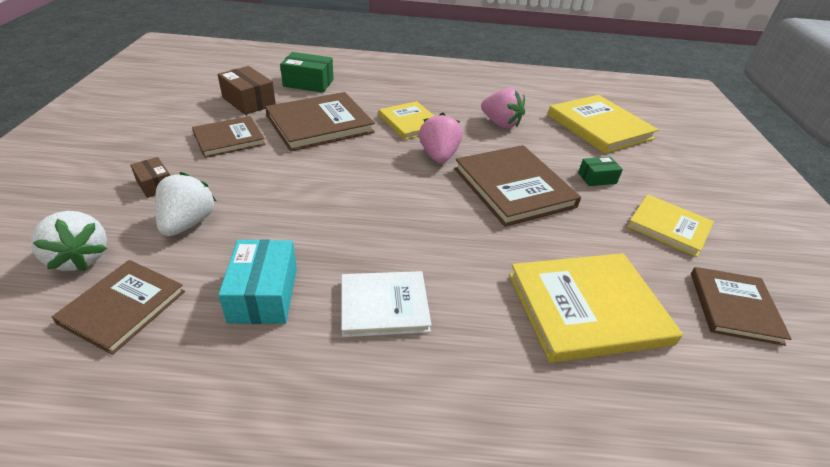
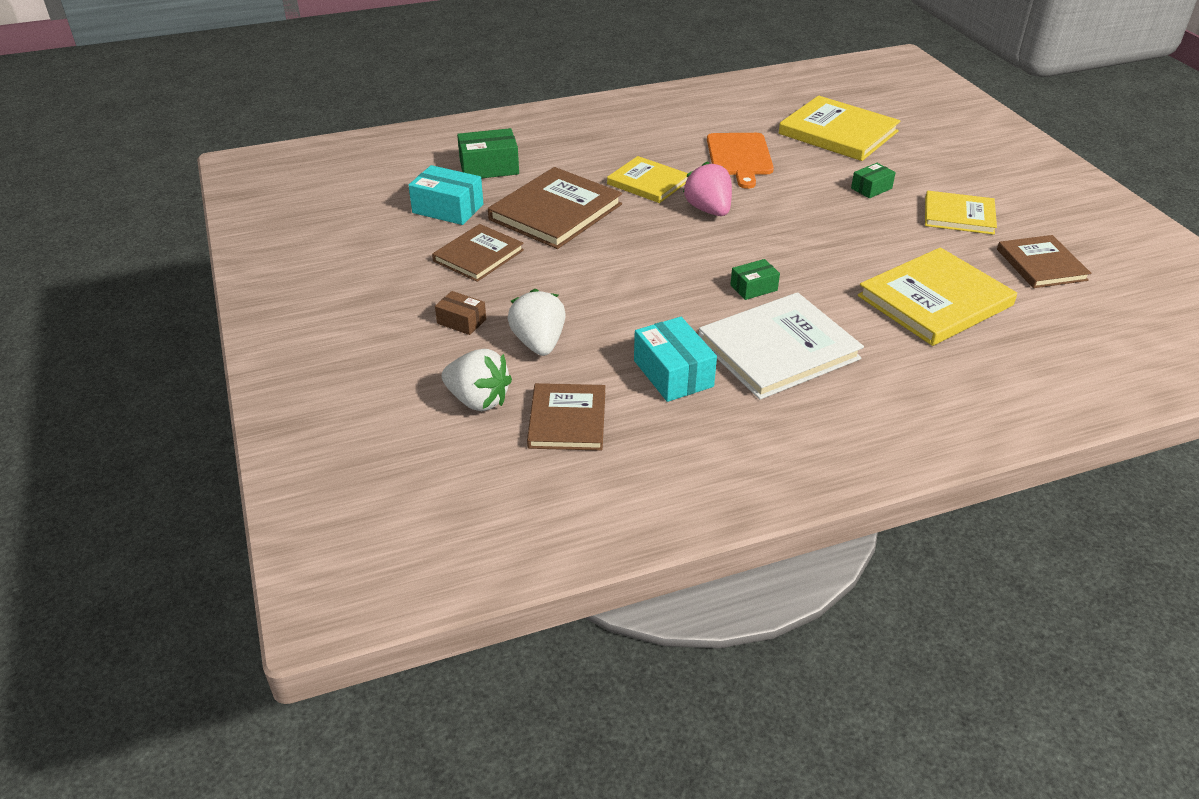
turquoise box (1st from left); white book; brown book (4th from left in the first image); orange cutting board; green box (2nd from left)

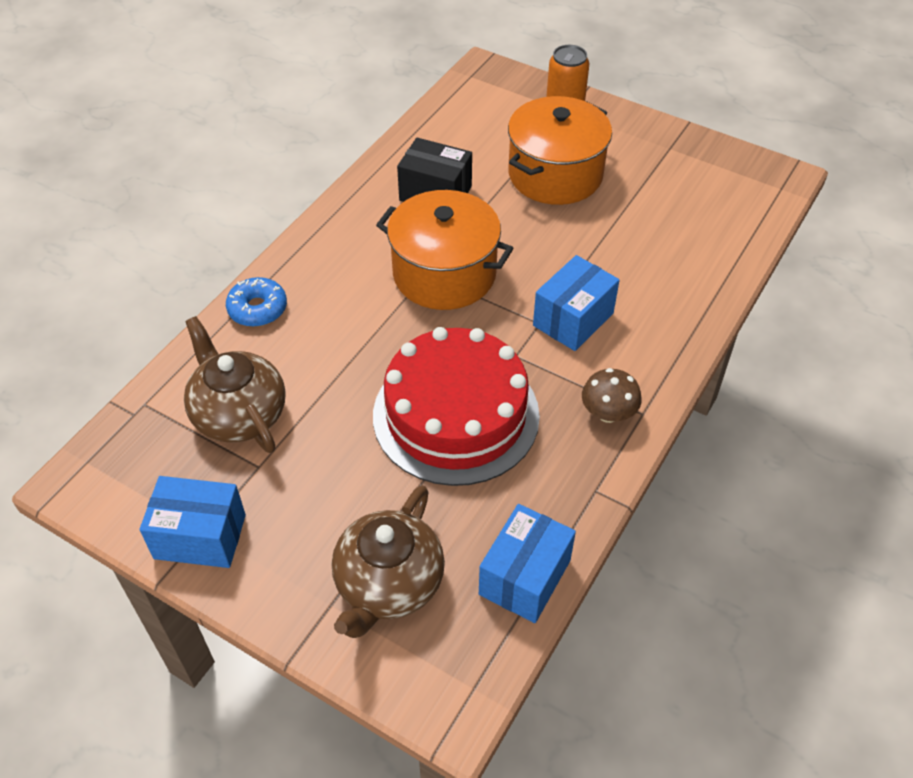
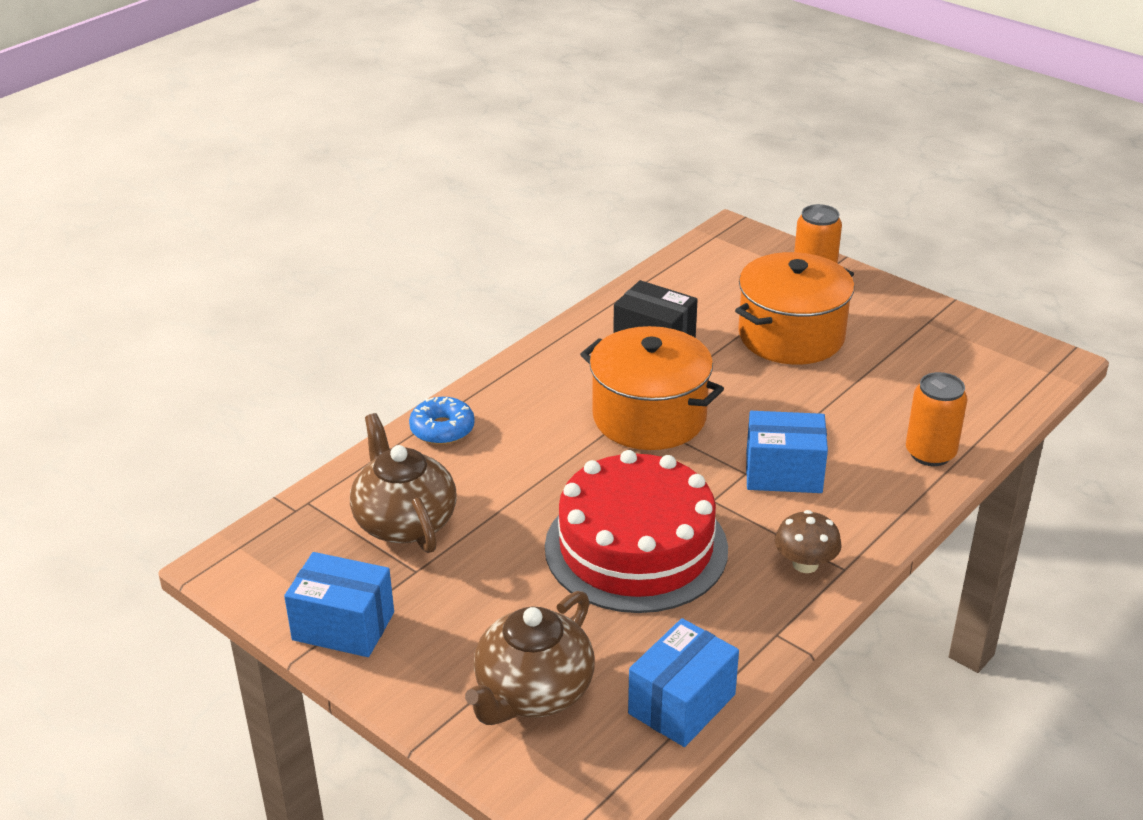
blue box (3rd from left); orange can (2nd from left)

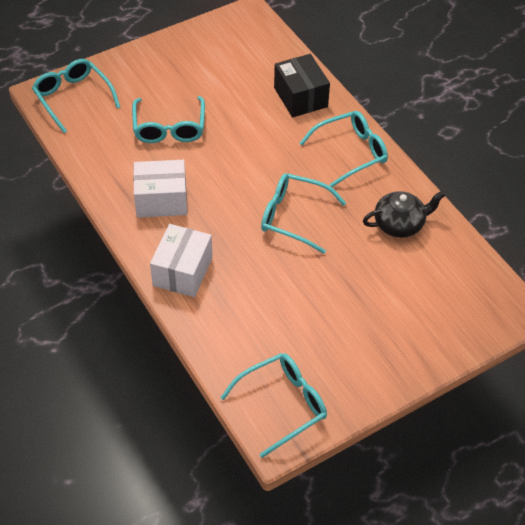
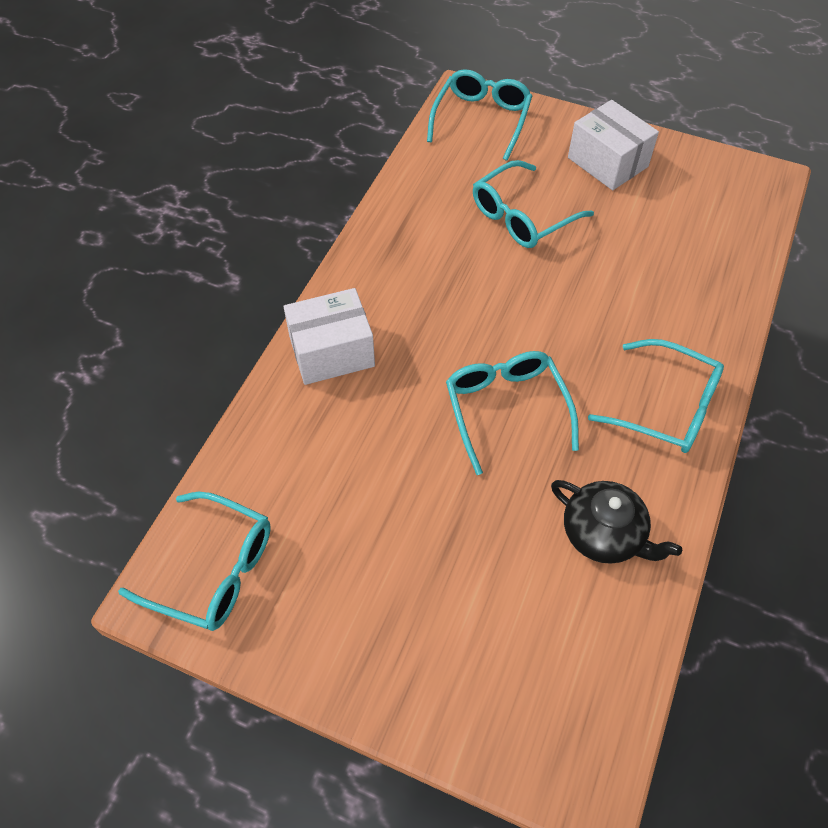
white box (2nd from left); black box

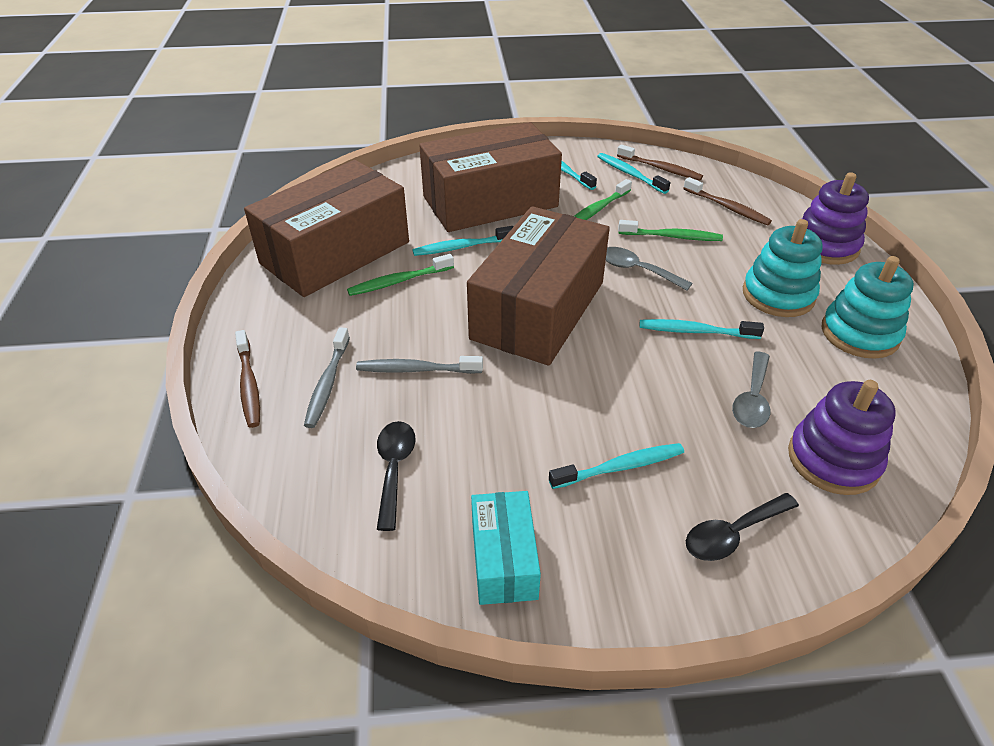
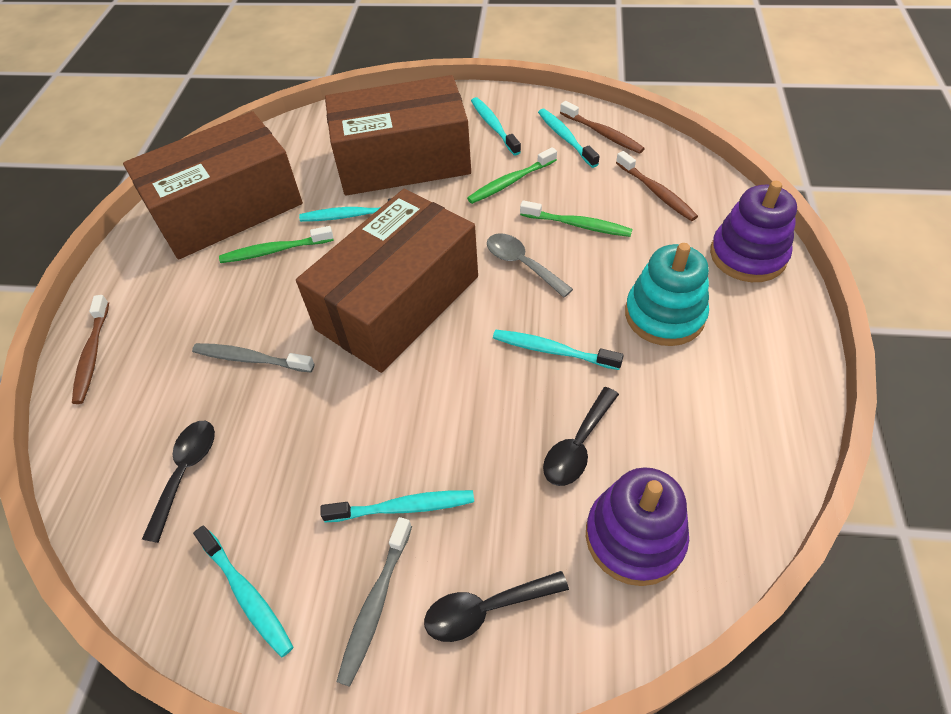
grey toothbrush (2nd from left); turquoise toothbrush (1st from left); black spoon (3rd from left); turquoise stacking toy (2nd from left in the first image)

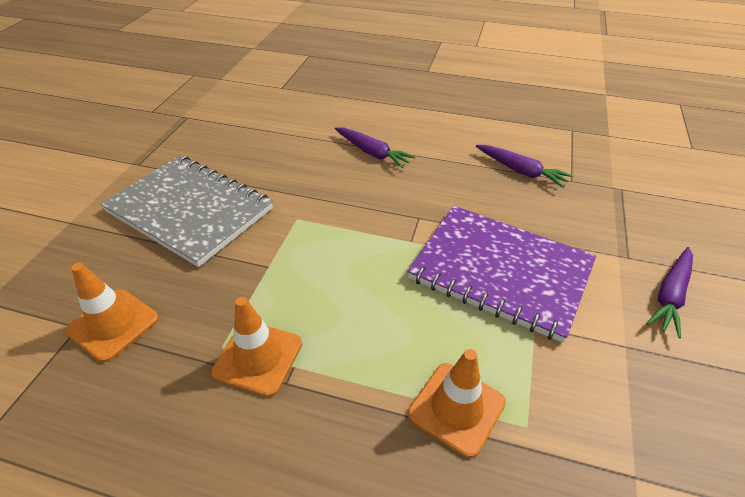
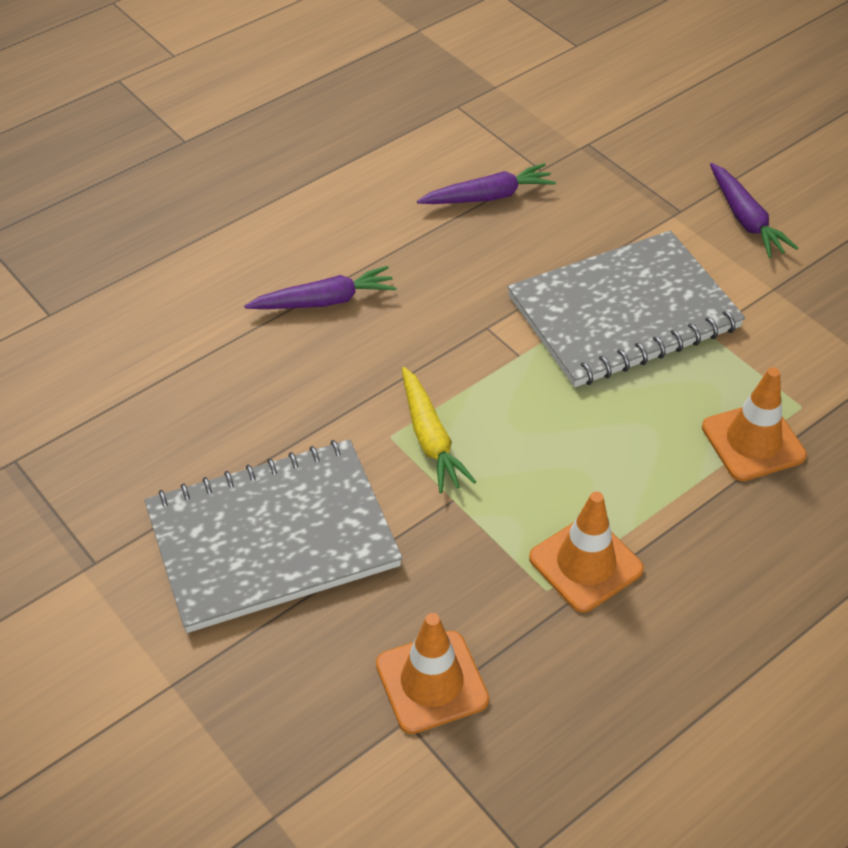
grey notebook (2nd from left); yellow carrot

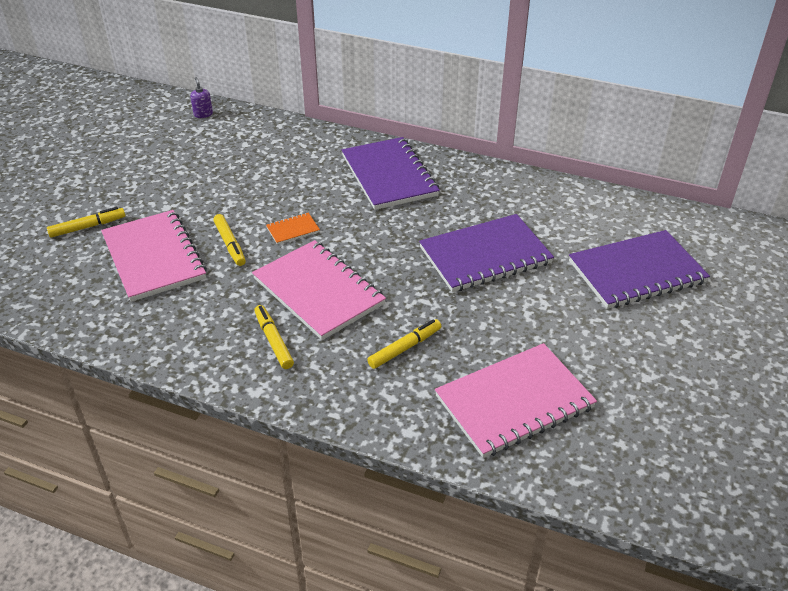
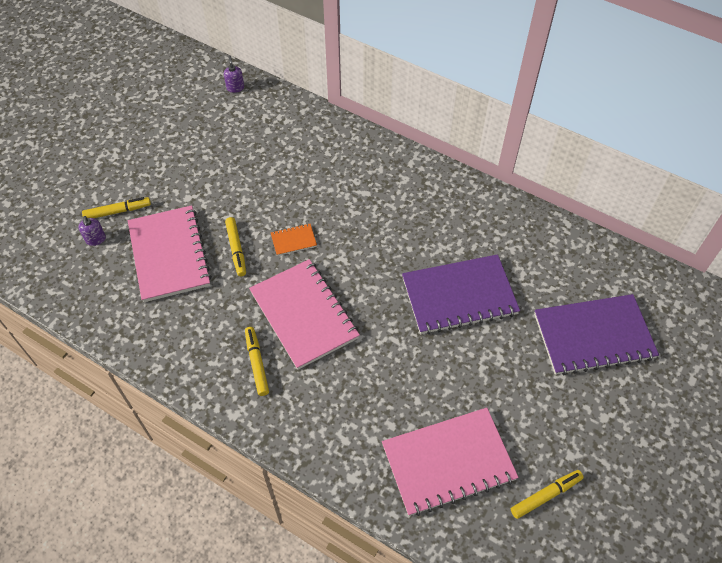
purple notebook (1st from left in the first image); yellow marker (4th from left); purple soap dispenser (1st from left)

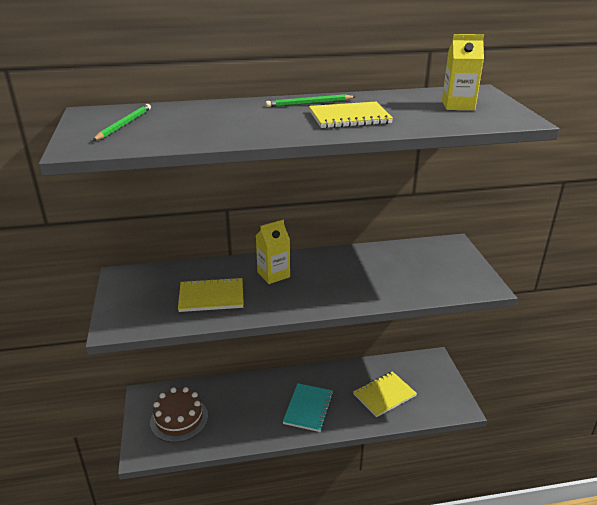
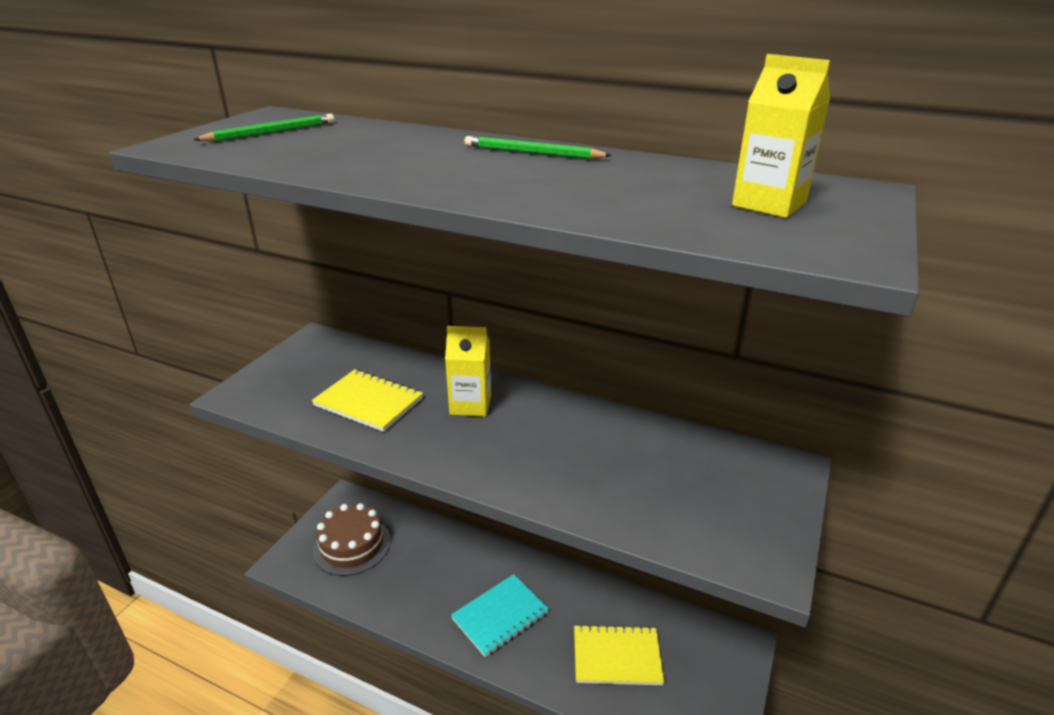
yellow notebook (2nd from left in the first image)

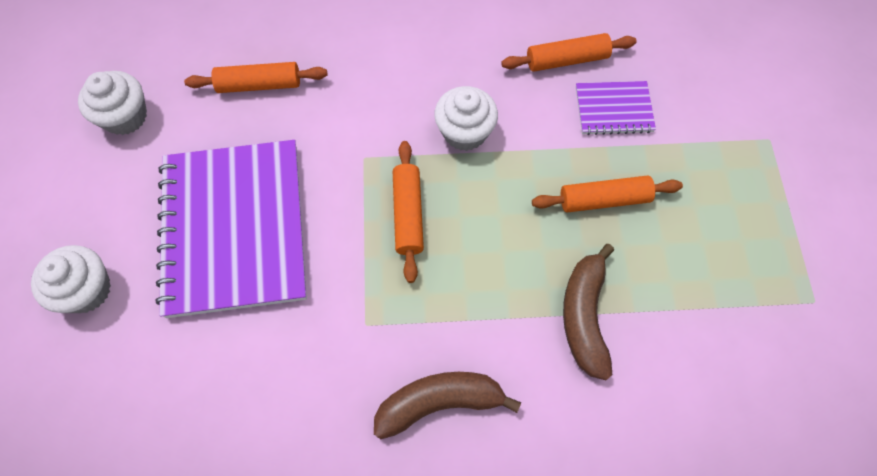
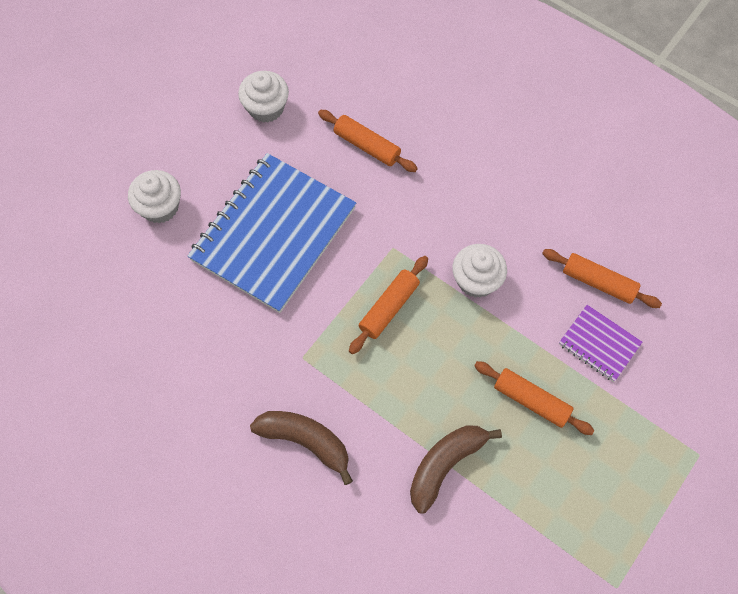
blue notebook

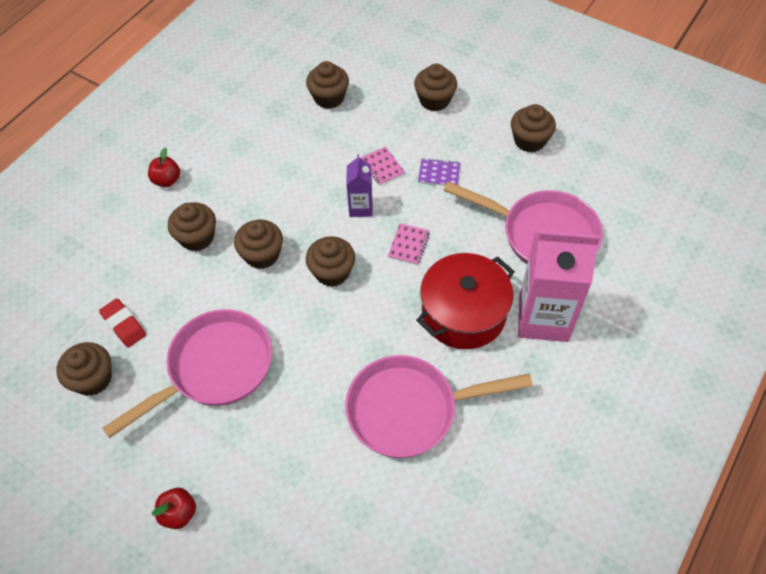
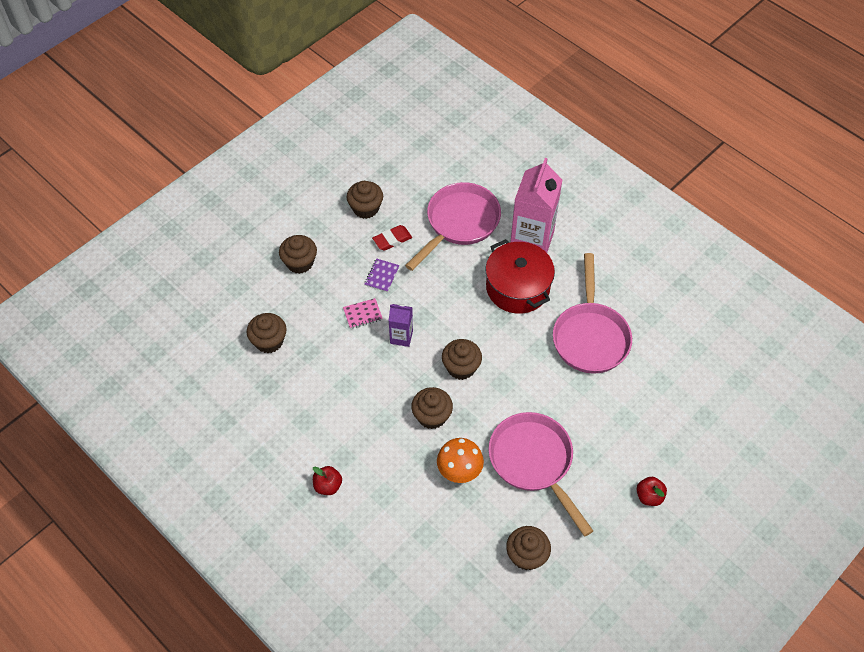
red eraser; brown cupcake (2nd from left in the first image); pink notebook (2nd from left in the first image); orange mushroom

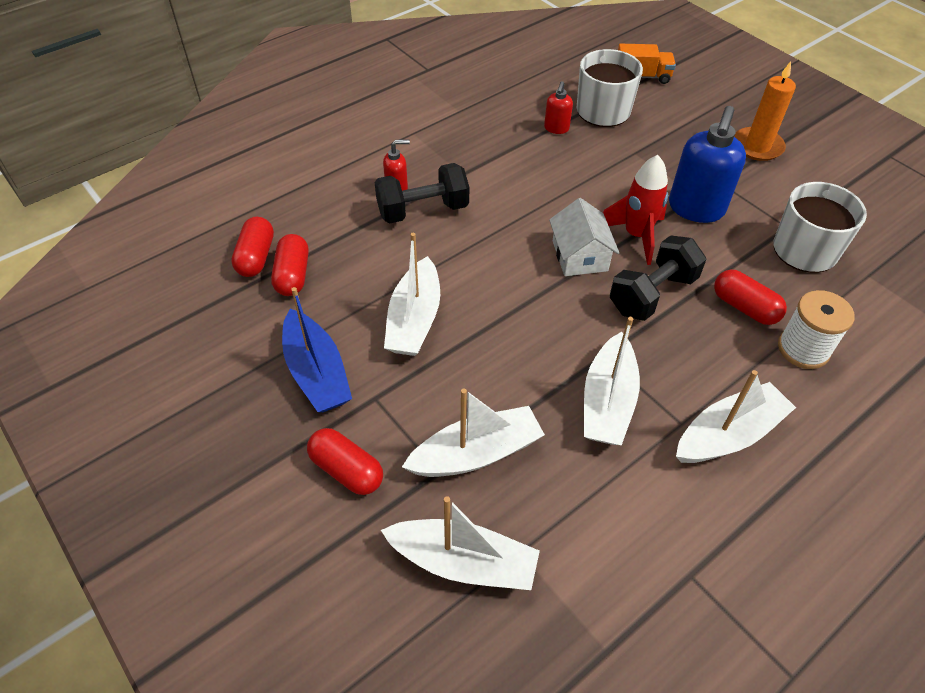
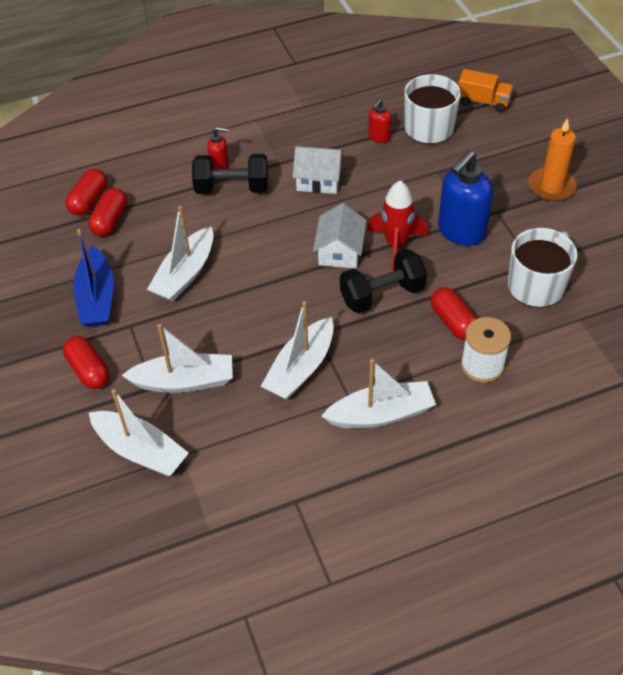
white house (1st from left)

